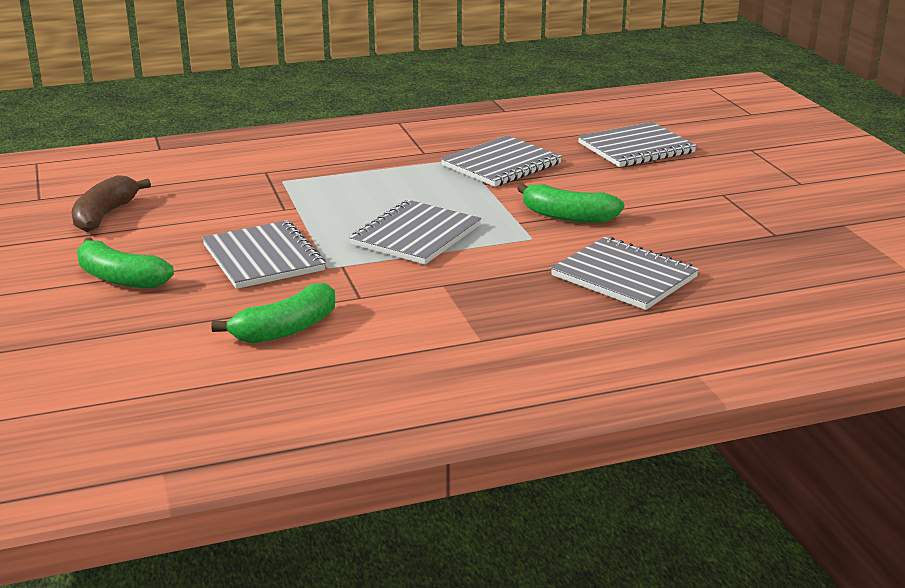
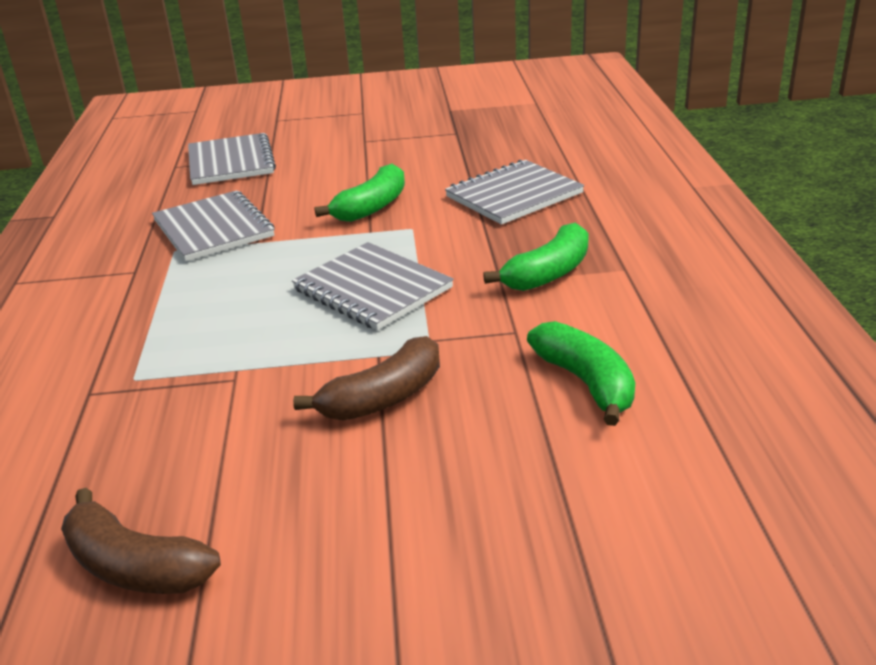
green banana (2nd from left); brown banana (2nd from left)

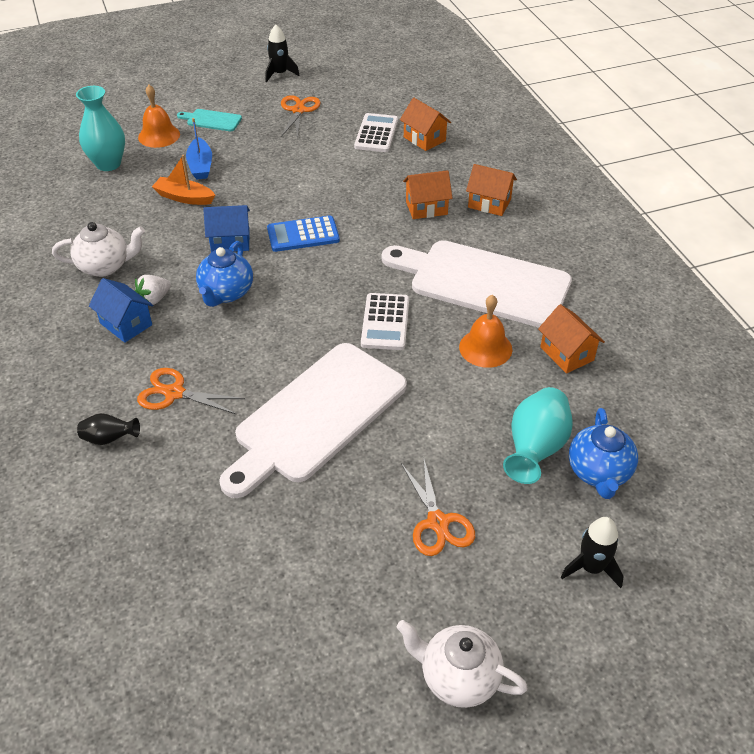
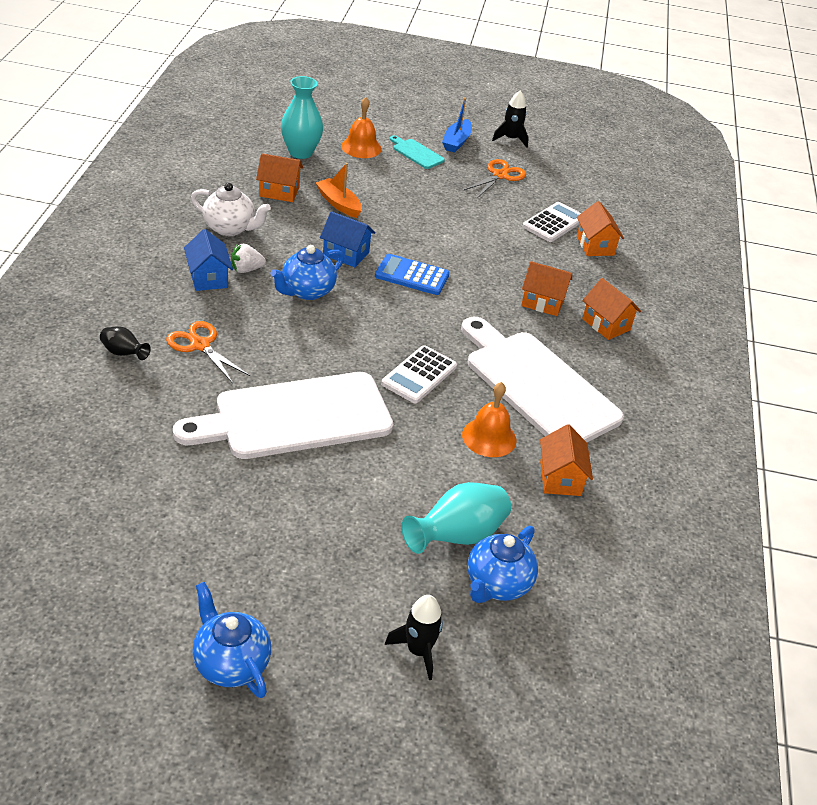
blue boat; blue teapot (1st from left); orange scissors (3rd from left in the first image); orange house (1st from left)

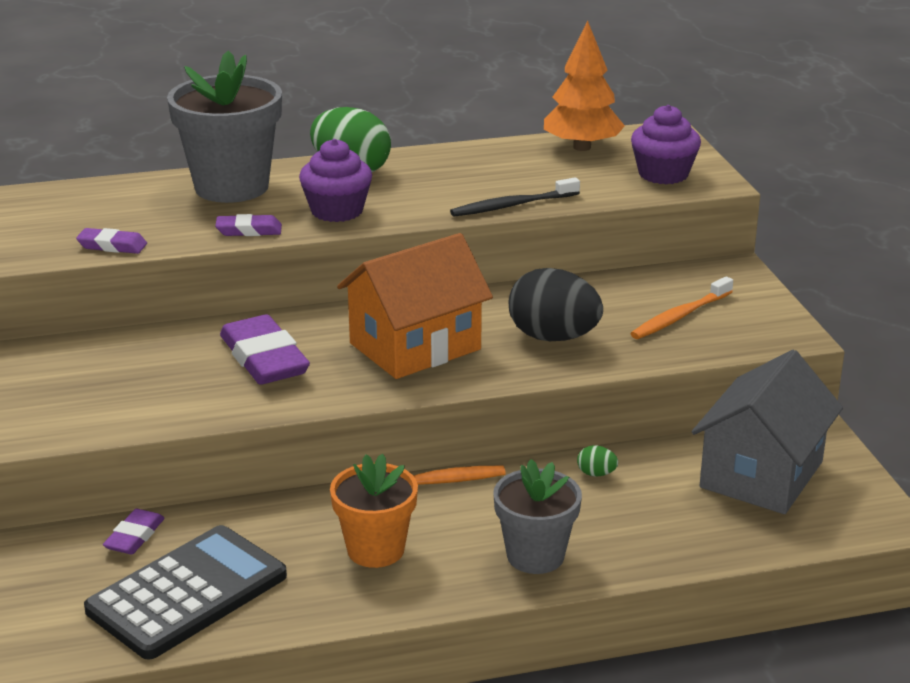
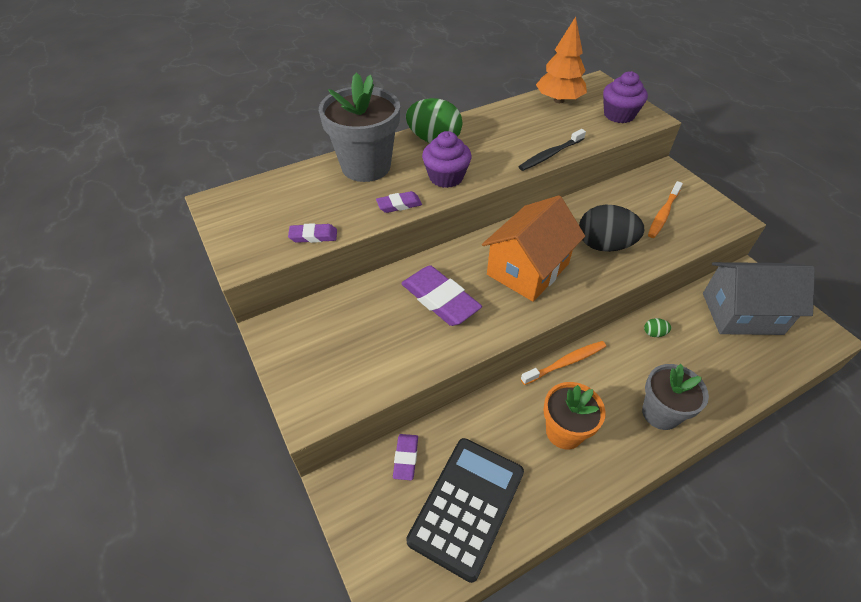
grey house

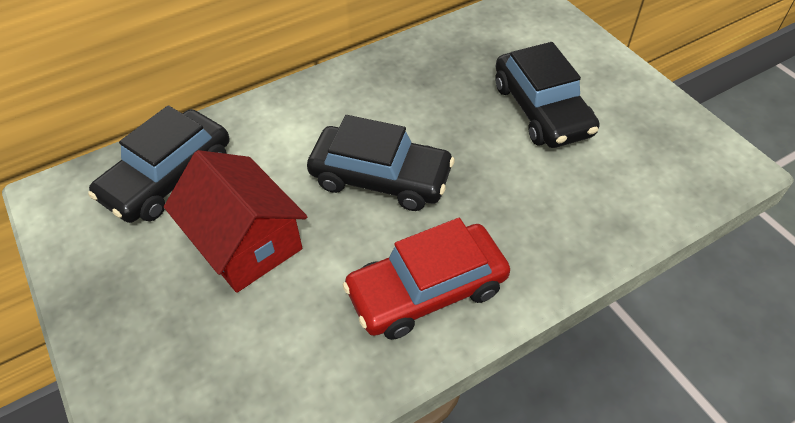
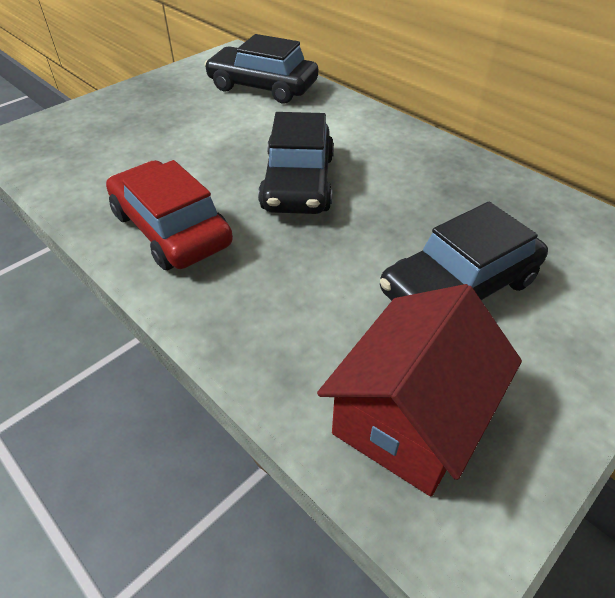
red house

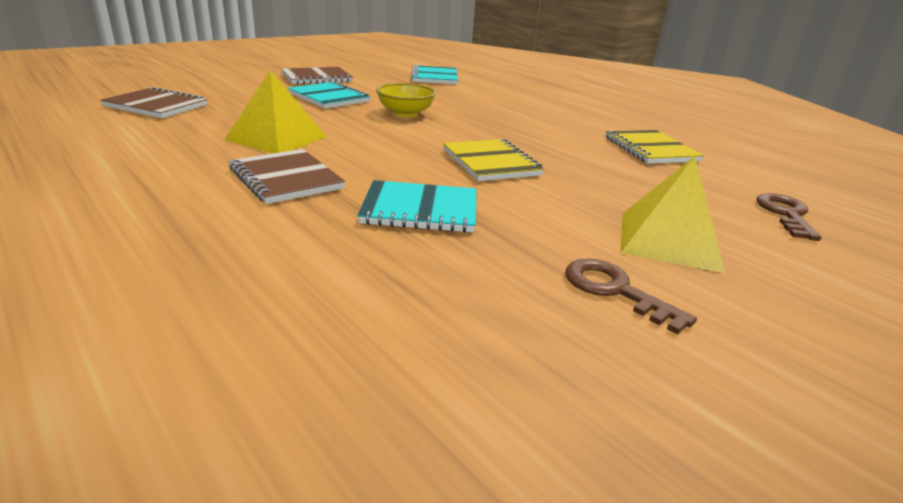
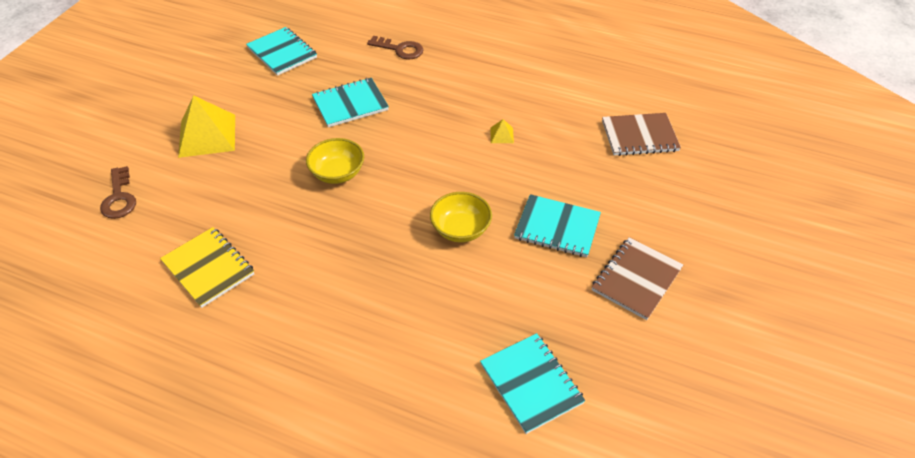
yellow pyramid (2nd from left); brown notebook (2nd from left in the first image); yellow bowl (1st from left); brown key (2nd from left); turquoise notebook (1st from left)

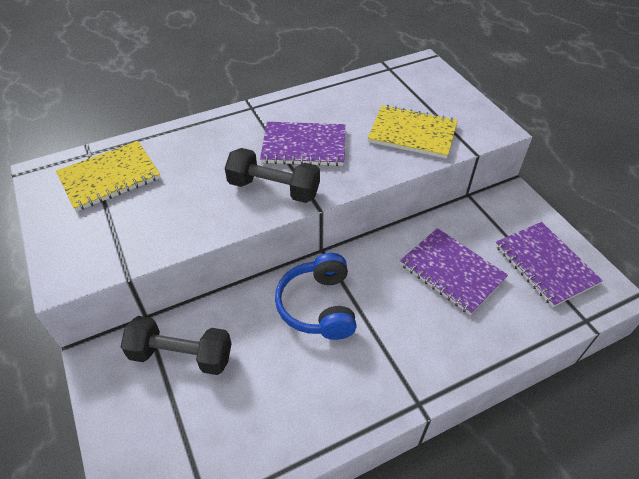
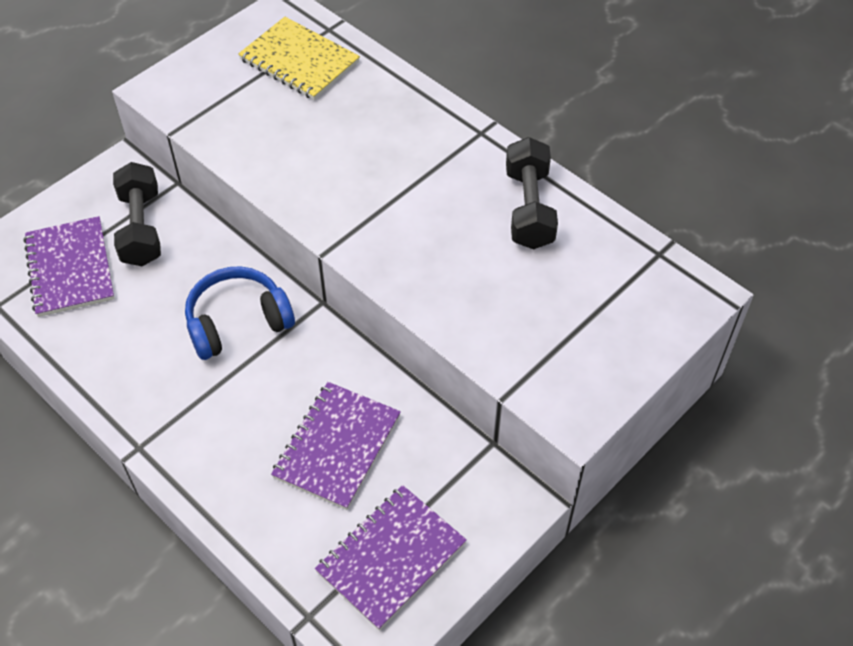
black dumbbell (2nd from left); purple notebook (1st from left); yellow notebook (2nd from left in the first image)

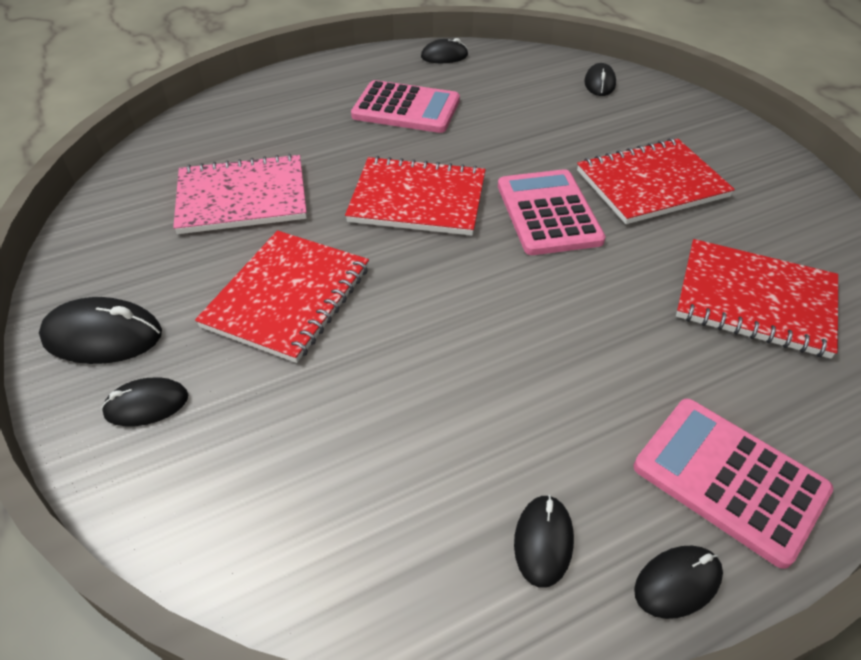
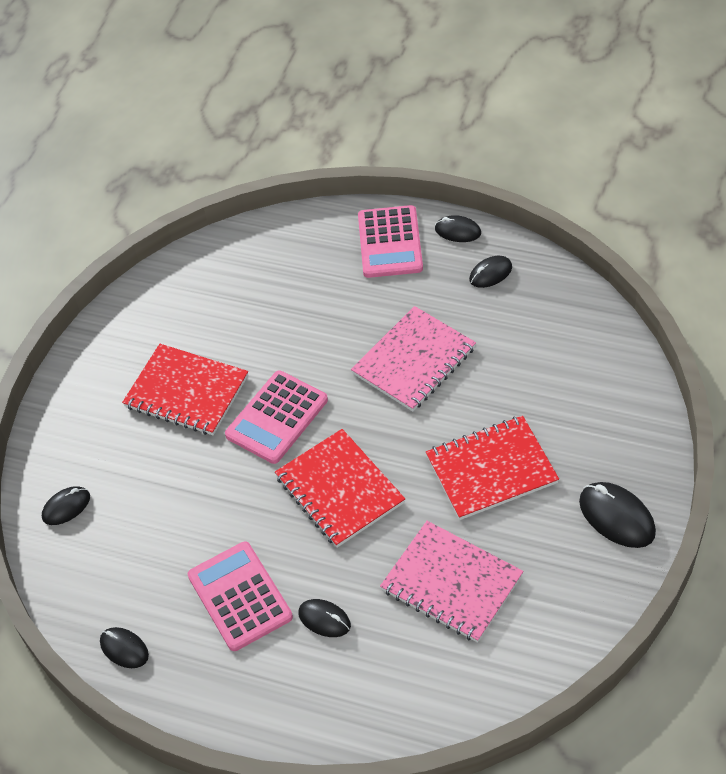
black mouse (3rd from left); red notebook (4th from left in the first image); pink notebook (1st from left)

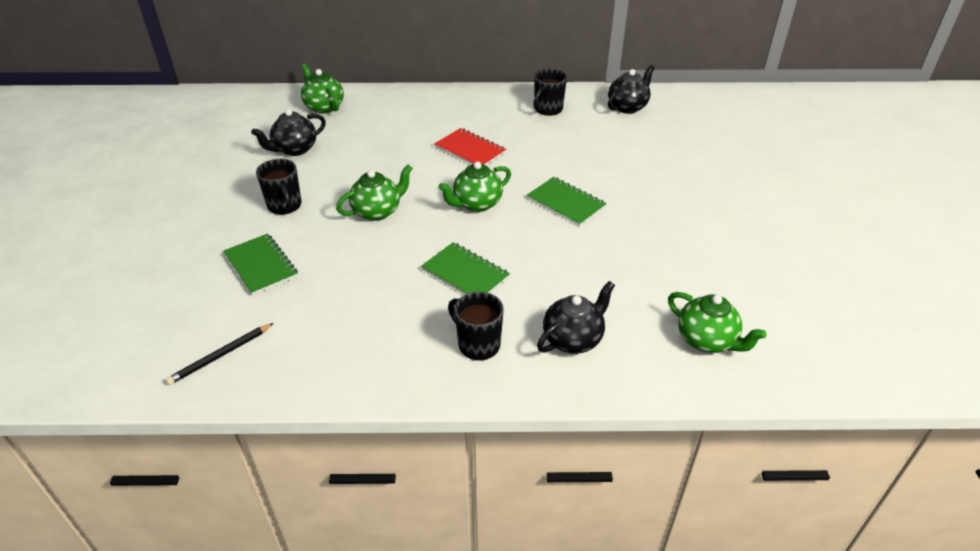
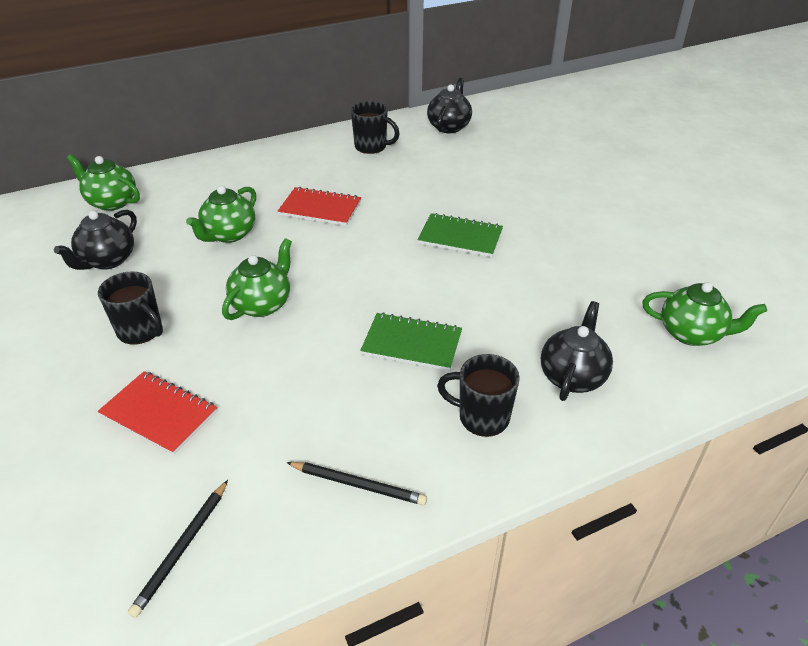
red notebook (1st from left); green teapot (2nd from left); black mug (2nd from left); black pencil (2nd from left)

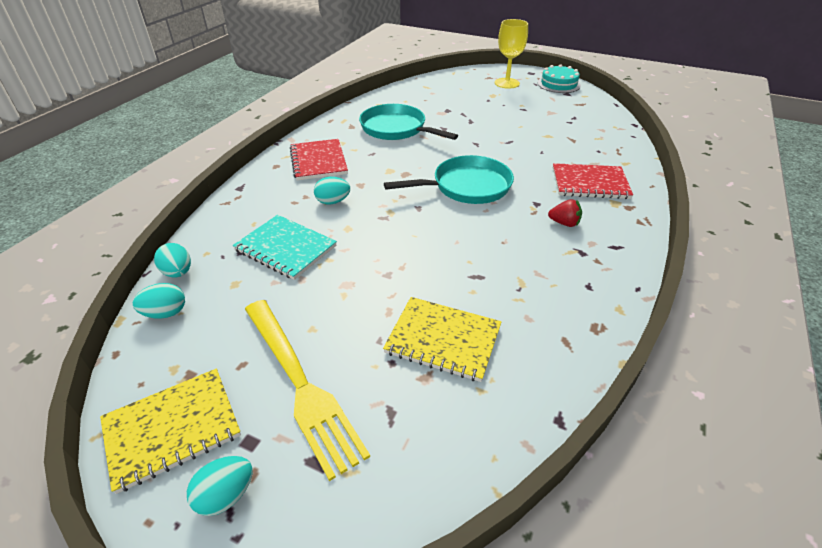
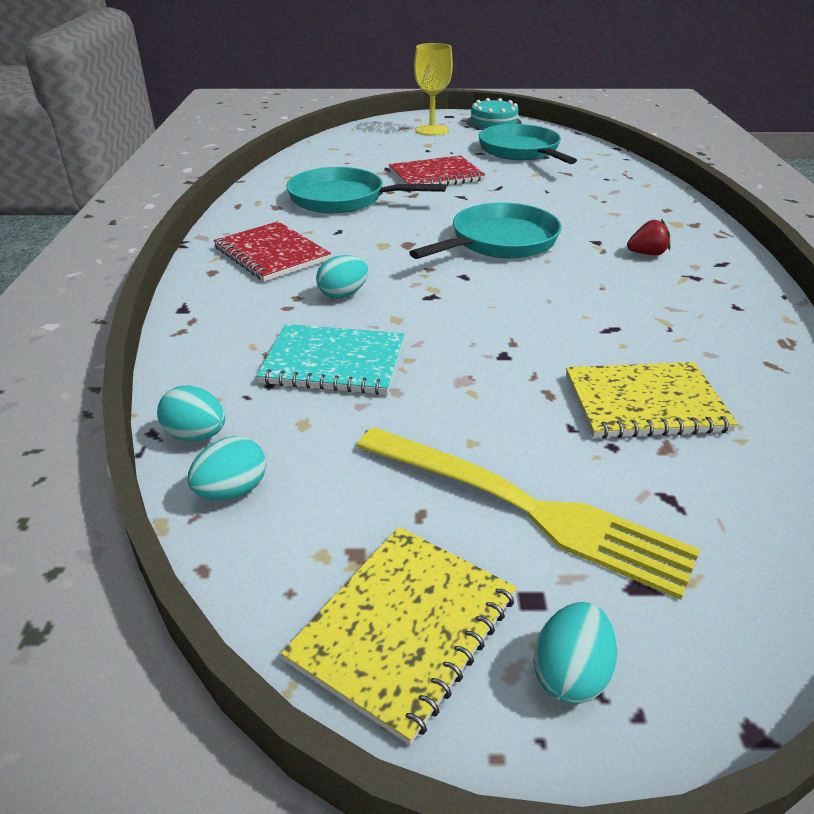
red notebook (2nd from left); turquoise pan (3rd from left)

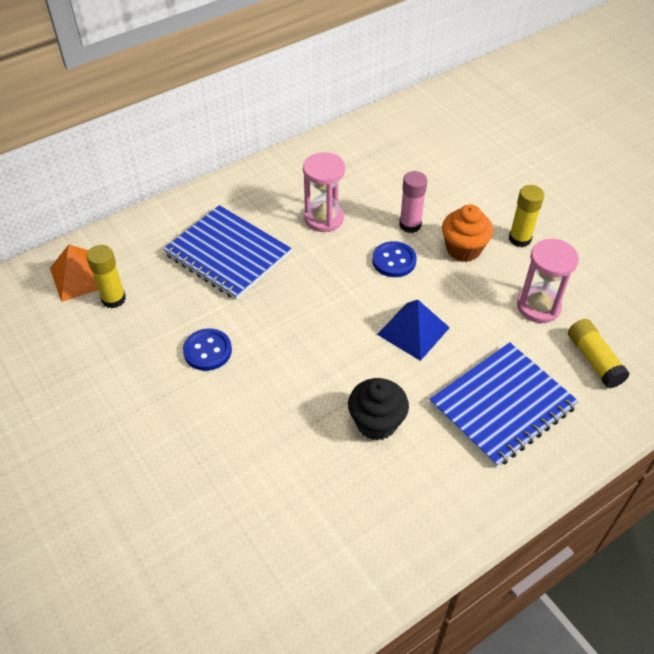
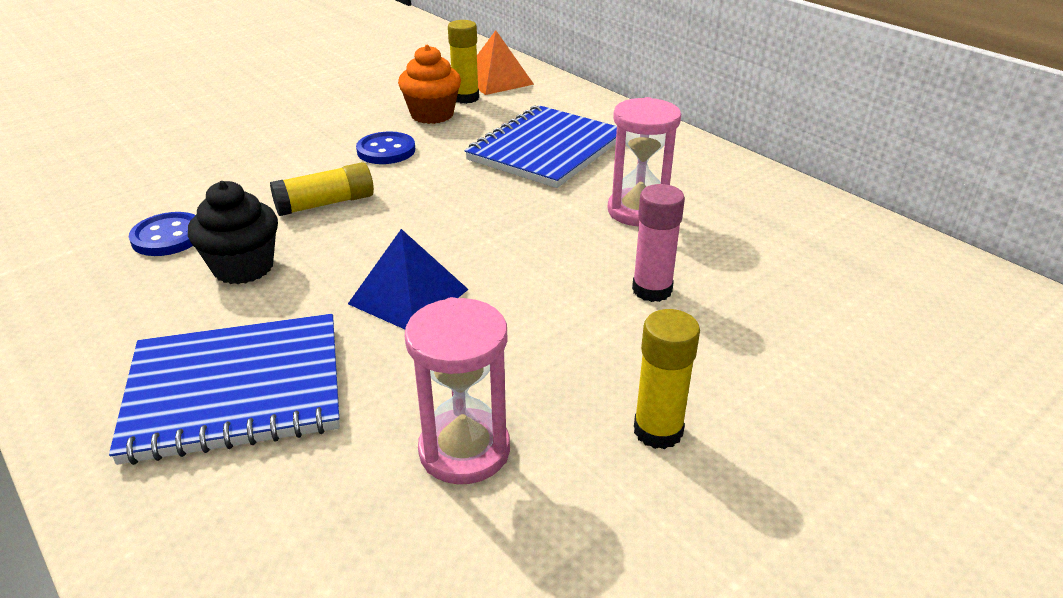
blue button (1st from left); blue notebook (1st from left); orange cupcake; yellow glue stick (1st from left)

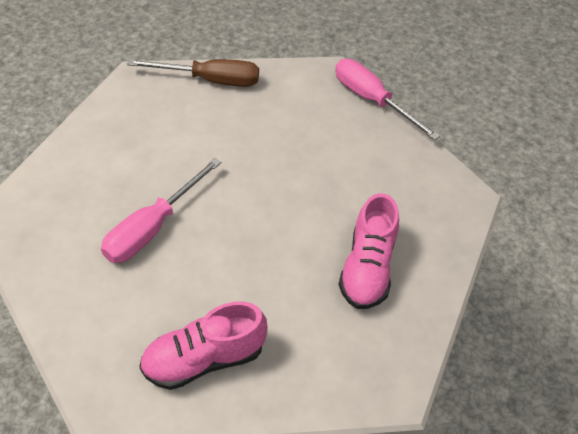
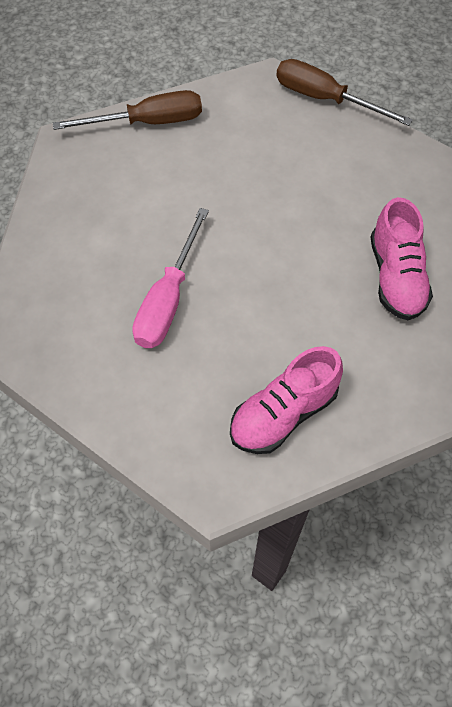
brown screwdriver (2nd from left)

